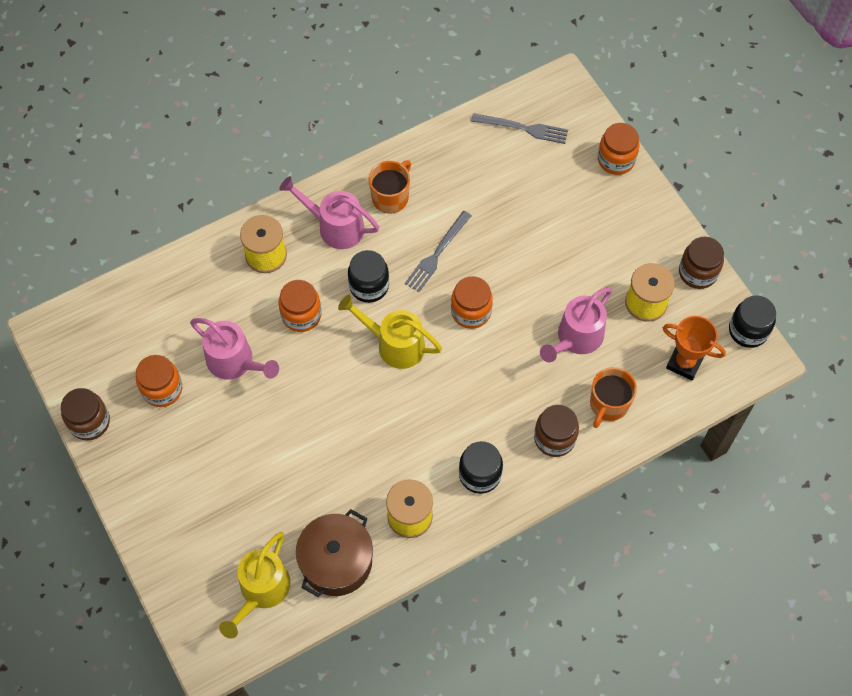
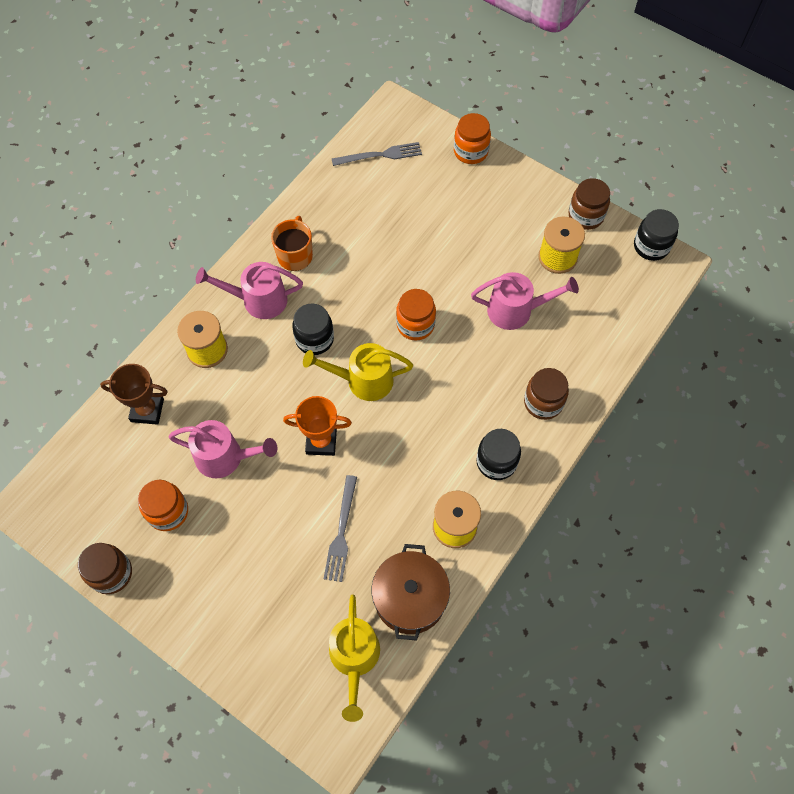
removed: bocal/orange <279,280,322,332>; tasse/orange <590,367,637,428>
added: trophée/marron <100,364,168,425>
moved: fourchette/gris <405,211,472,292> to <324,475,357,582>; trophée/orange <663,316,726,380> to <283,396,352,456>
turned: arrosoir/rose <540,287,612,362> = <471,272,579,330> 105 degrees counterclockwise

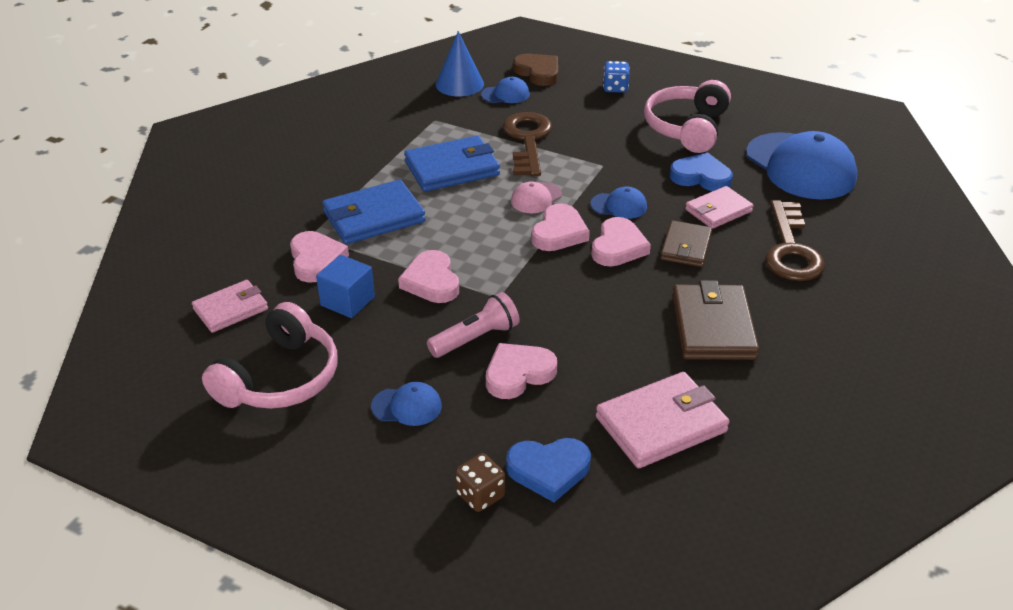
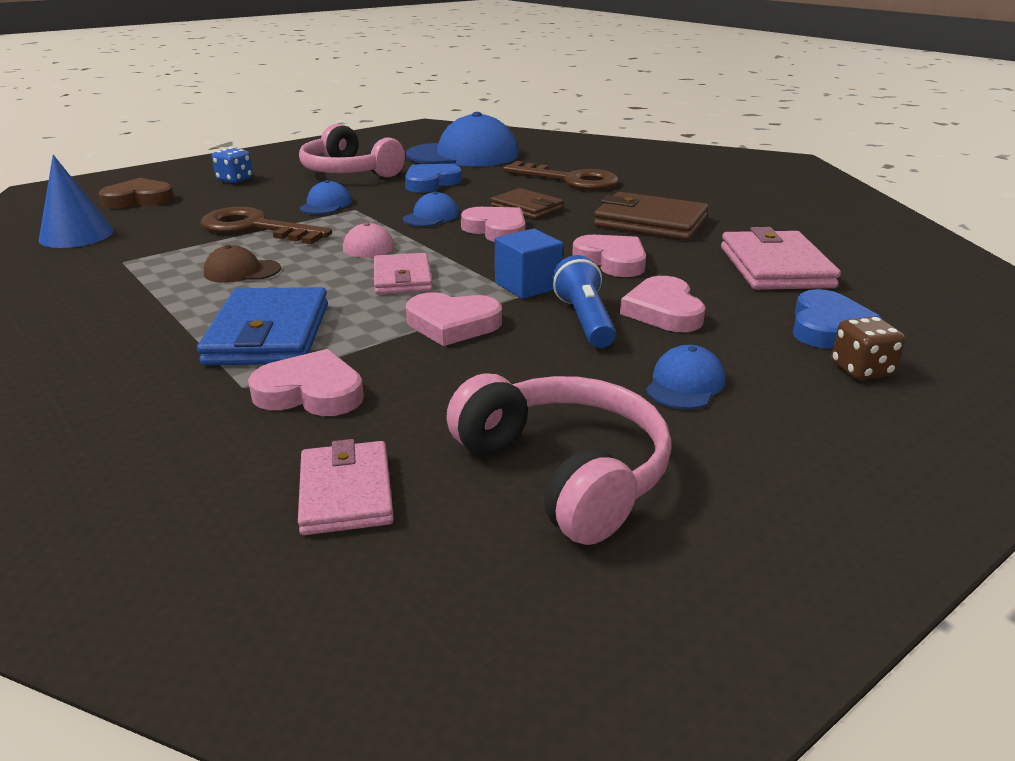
moved: casquette/bleu <481,77,530,103> to <300,180,352,214>; portefeuille/rose <685,186,754,229> to <374,253,432,294>; cœur/rose <531,203,590,251> to <572,235,646,277>; cube/bleu <316,255,375,318> to <495,229,563,299>
replaced: portefeuille/bleu <404,135,500,192> to casquette/marron <203,245,281,283>
recoloured: lampe de poche/rose <427,292,519,358> to lampe de poche/bleu <552,255,616,348>

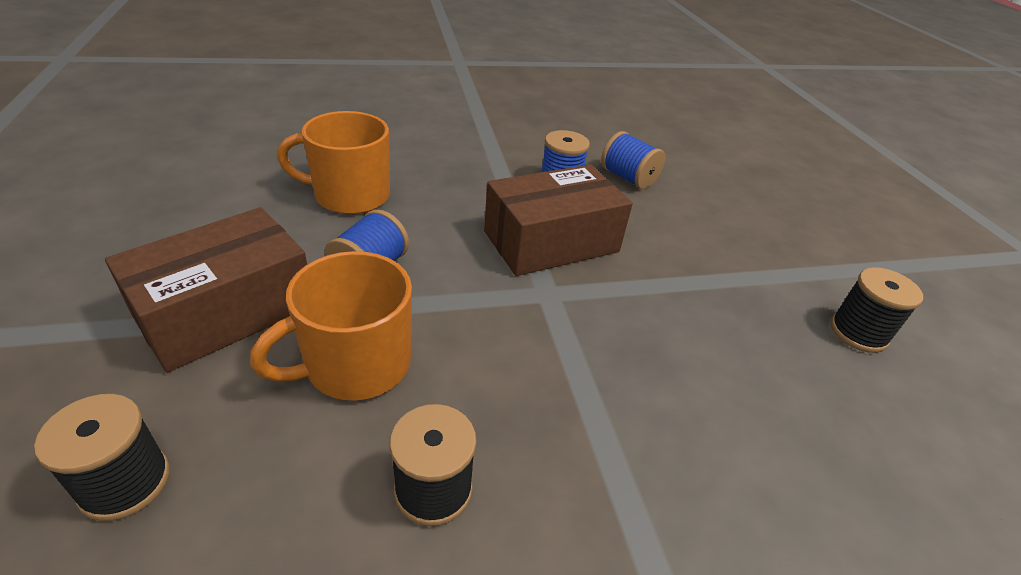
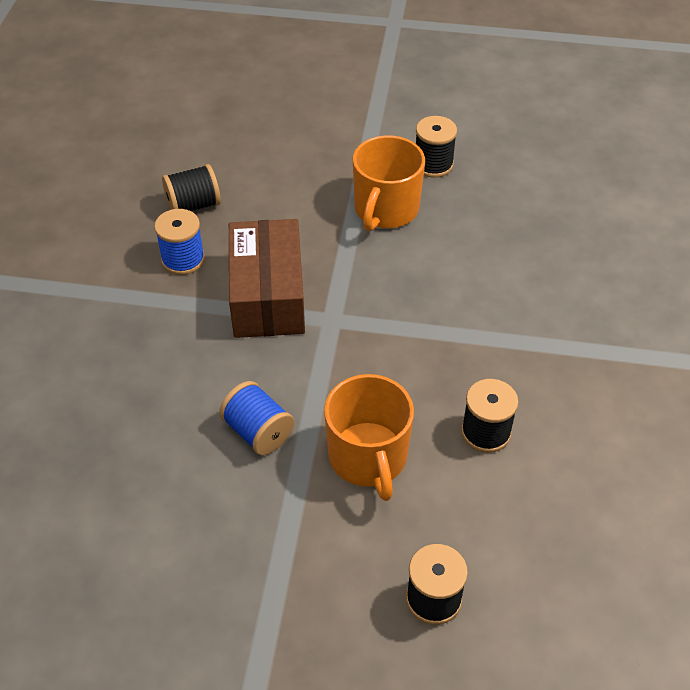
removed: boîte/marron <105,207,307,373>
moved: tasse/orange <277,111,390,214> to <353,135,425,231>
recoloured: bobine/bleu <601,131,665,189> to bobine/noir <162,164,221,211>

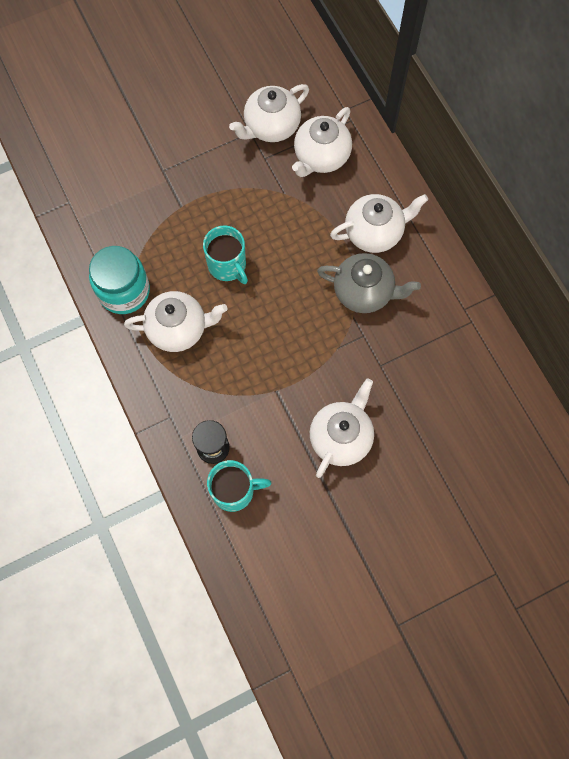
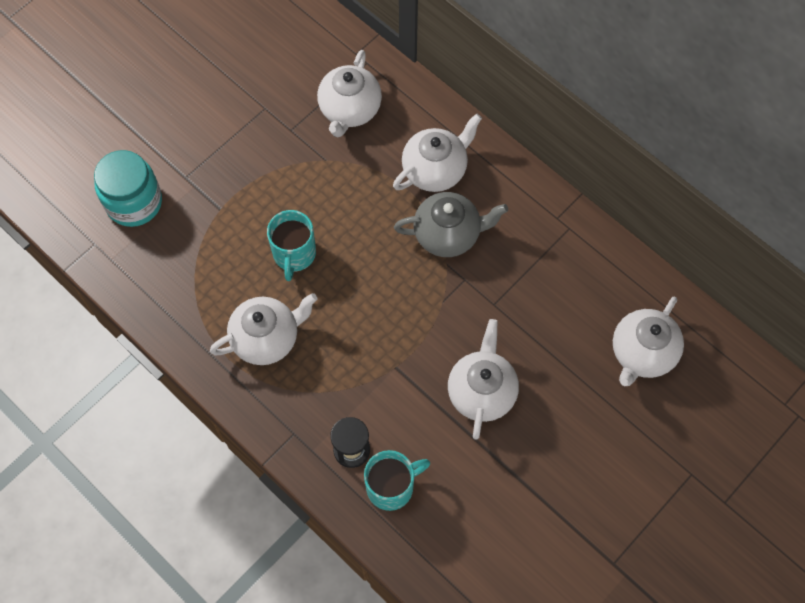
moved: théière/blanc <229,84,309,142> to <613,297,684,386>; bocal/turquoise <89,246,150,314> to <94,150,162,227>
turned: tasse/turquoise <203,225,248,284> = <267,210,316,281> 60 degrees clockwise

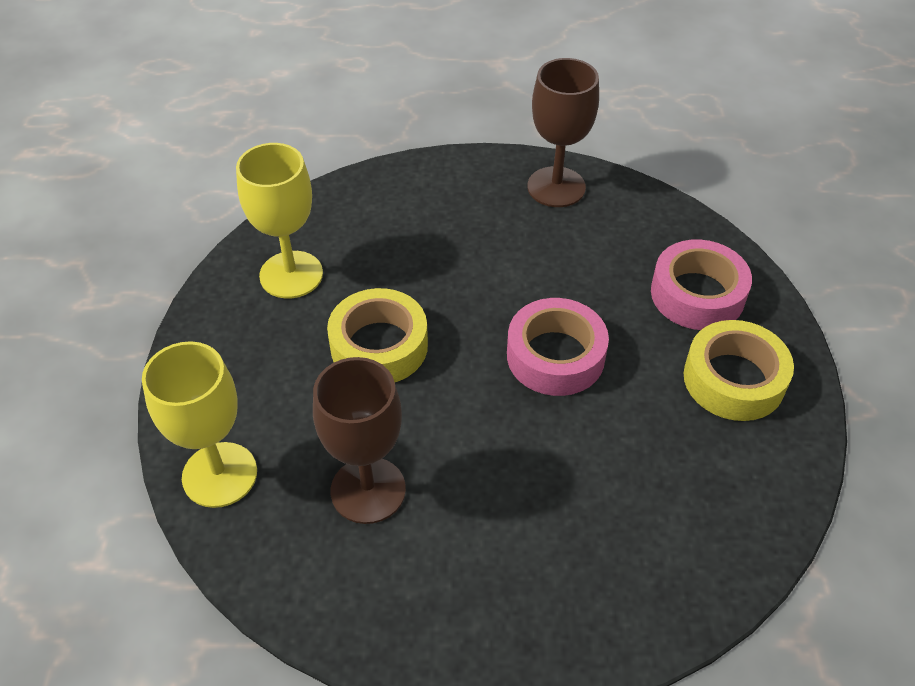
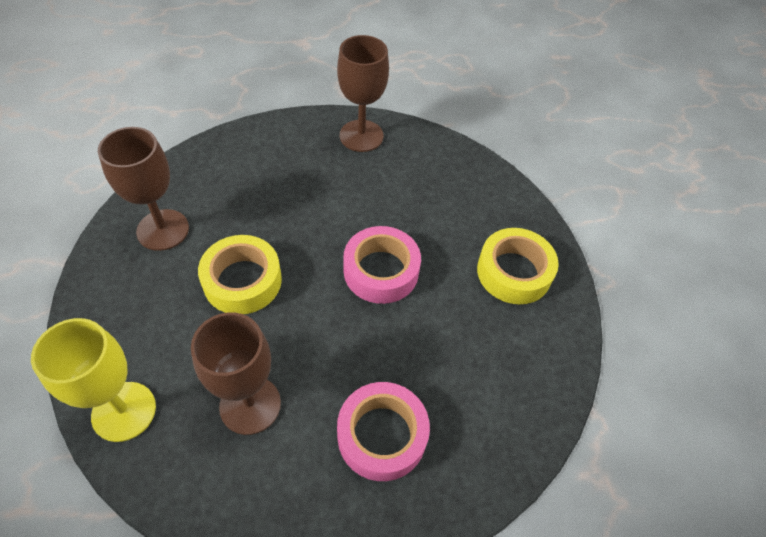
moved: ruban adhésif/rose <651,239,752,330> to <337,382,430,481>
recoloured: verre à pied/jaune <236,143,323,299> to verre à pied/marron <98,127,189,251>

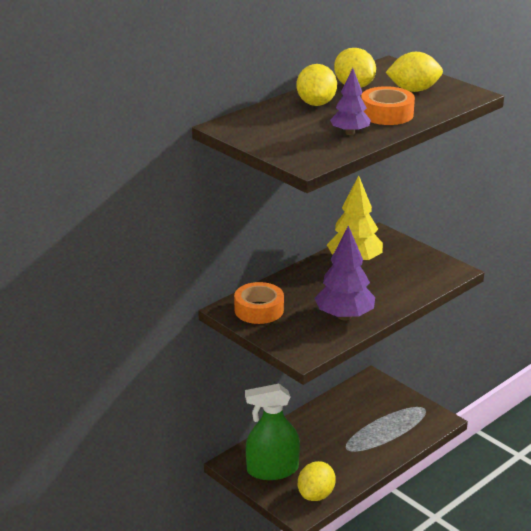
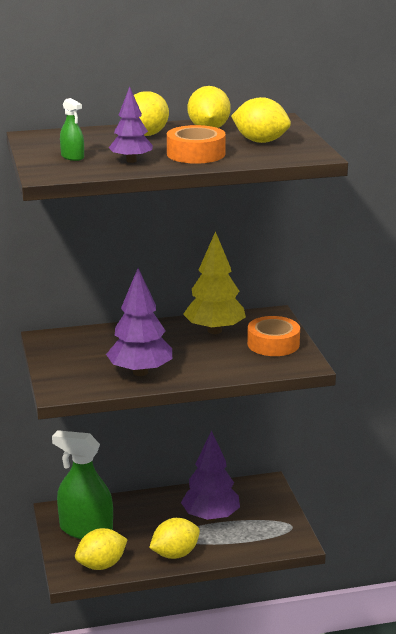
added: vaporisateur/vert <60,98,84,161>; arbre/violet <181,430,240,521>; citron/jaune <149,518,200,559>
moved: ruban adhésif/orange <234,282,284,324> to <247,316,300,356>

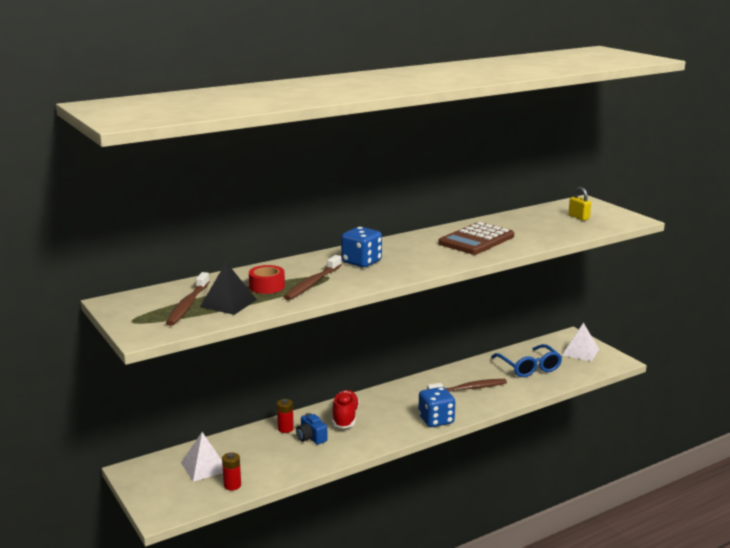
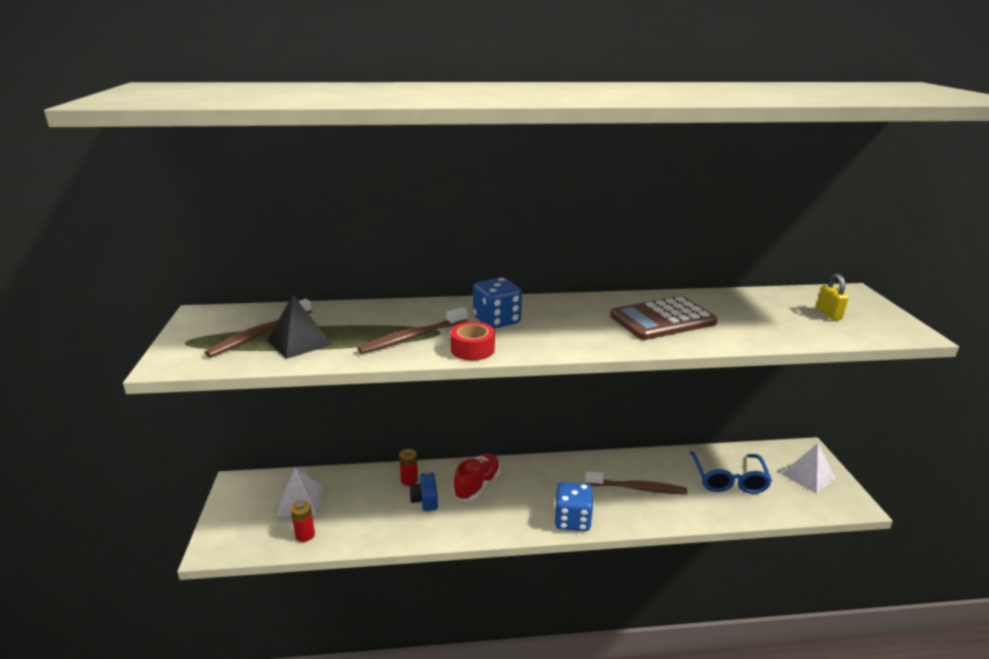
moved: ruban adhésif/rouge <249,265,285,294> to <450,322,495,360>

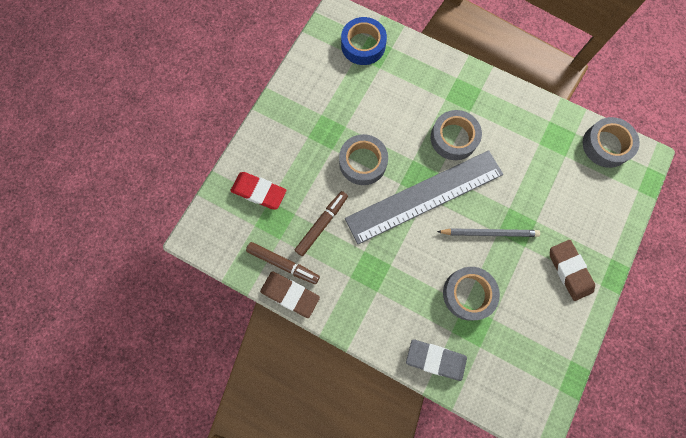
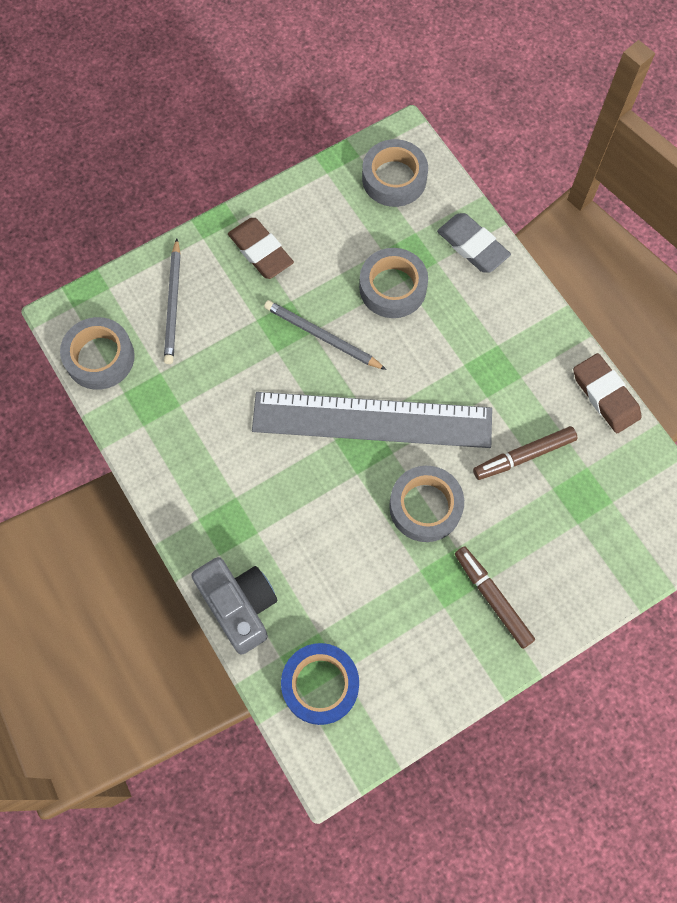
removed: gomme/rouge <230,172,286,210>
added: crayon/gris <164,239,180,364>; appareil photo/gris <192,557,277,655>
moved: ruban adhésif/gris <431,110,482,160> to <362,139,428,207>; feutre/marron <246,242,320,284> to <455,546,535,649>
turned: gomme/marron <550,240,595,301> = <228,218,294,279> 45 degrees counterclockwise

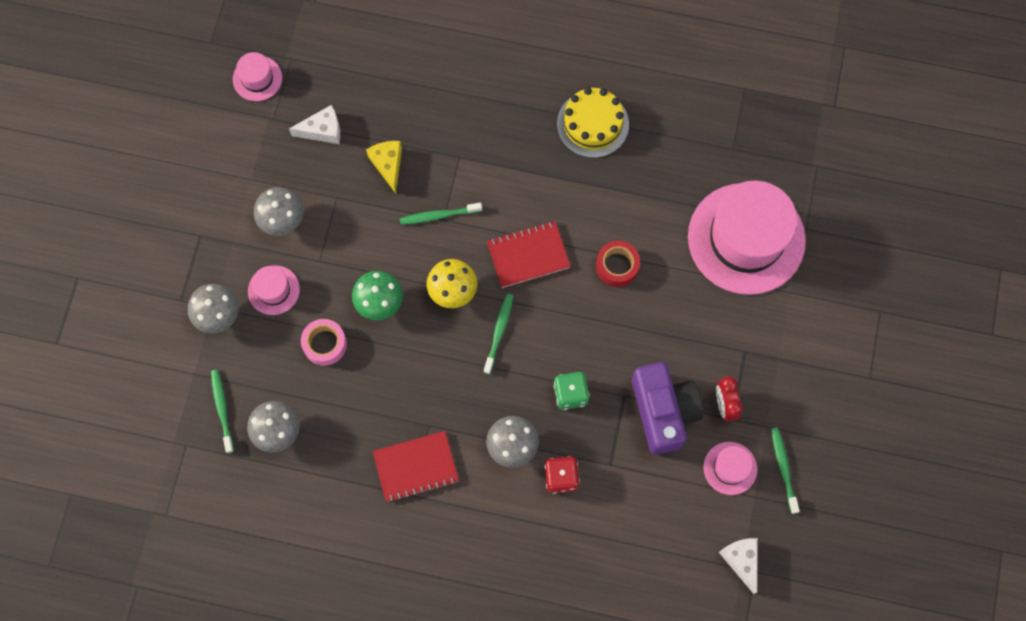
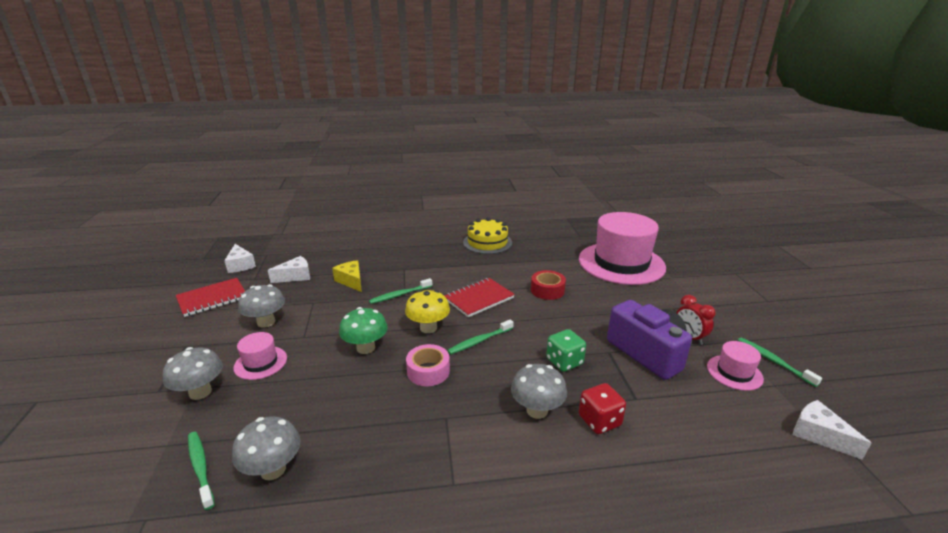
moved: ruban adhésif/rose <301,319,347,366> to <406,344,450,386>; carnet/rouge <373,431,459,502> to <176,278,245,317>
replaced: chapeau/rose <233,52,282,101> to fromage/blanc <224,244,256,273>
turned: brosse à dents/vert <484,294,513,374> = <447,319,514,355> 120 degrees counterclockwise

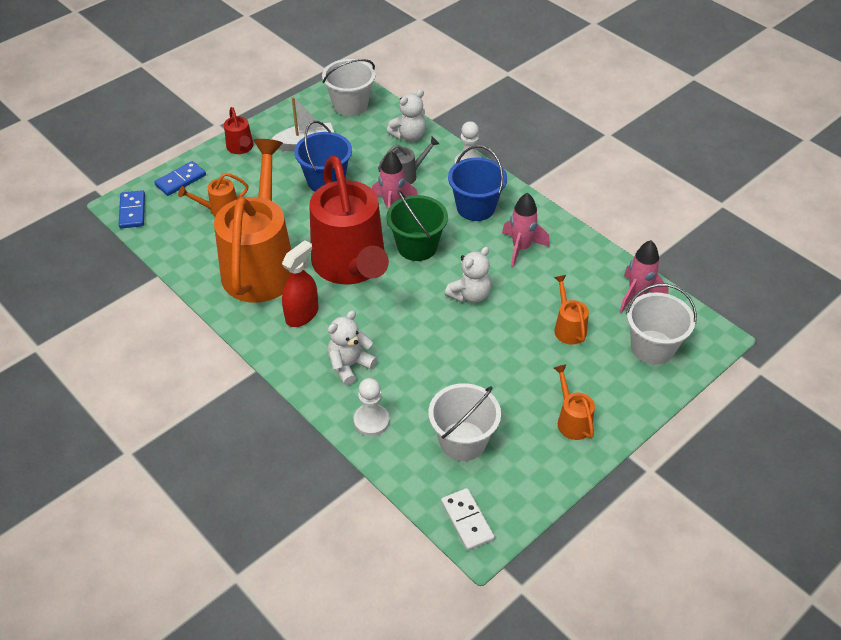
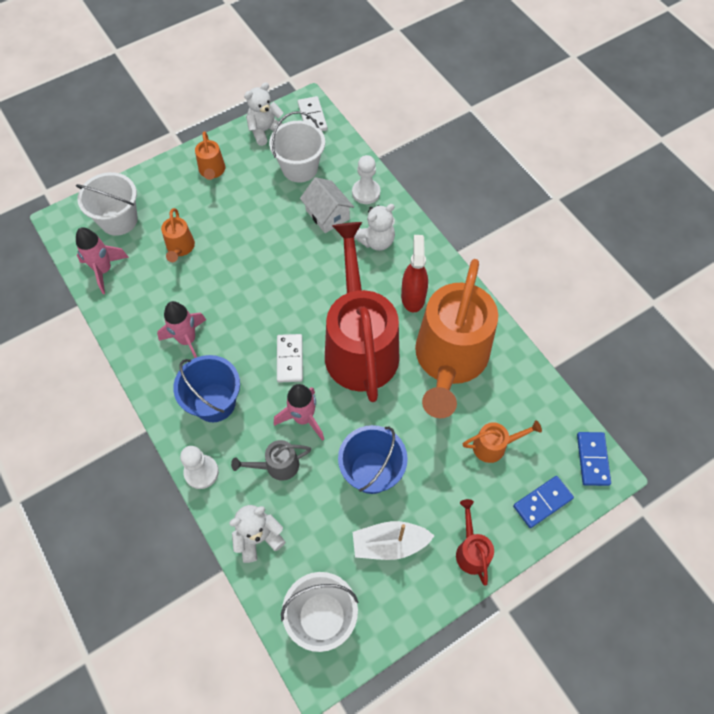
added: maison/blanc <300,177,354,233>
moved: ours en peluche/blanc <445,247,491,303> to <244,82,284,146>
replaced: seau/vert <386,190,448,261> to domino/blanc <277,334,303,383>
turned: vaporisateur/rouge <282,240,319,327> = <401,235,428,313> 135 degrees clockwise

